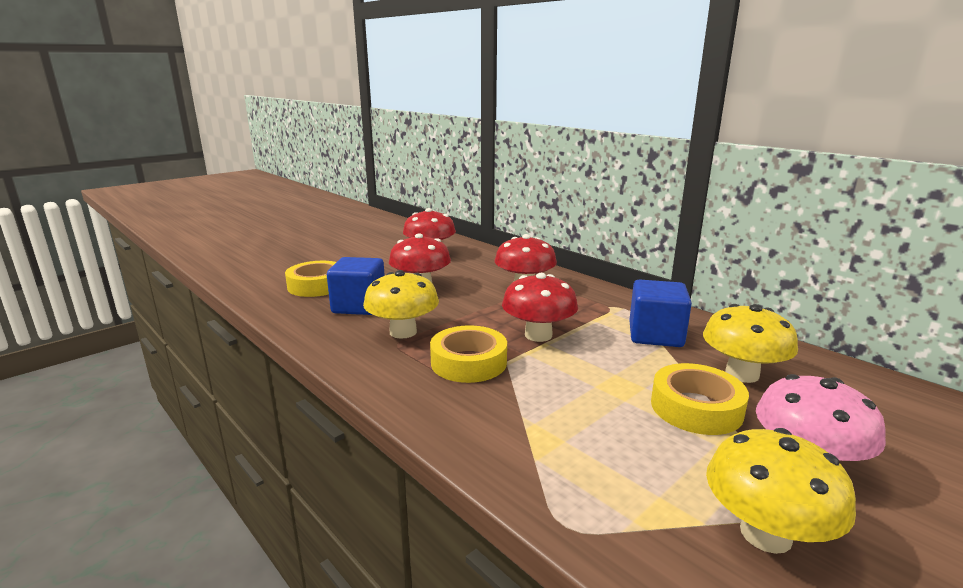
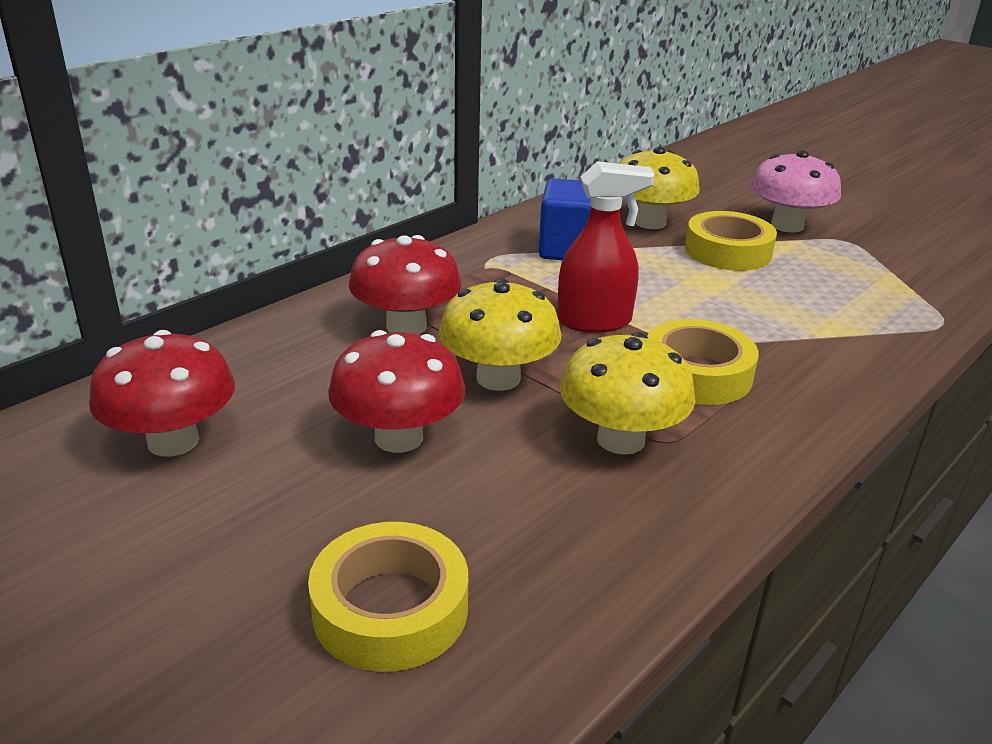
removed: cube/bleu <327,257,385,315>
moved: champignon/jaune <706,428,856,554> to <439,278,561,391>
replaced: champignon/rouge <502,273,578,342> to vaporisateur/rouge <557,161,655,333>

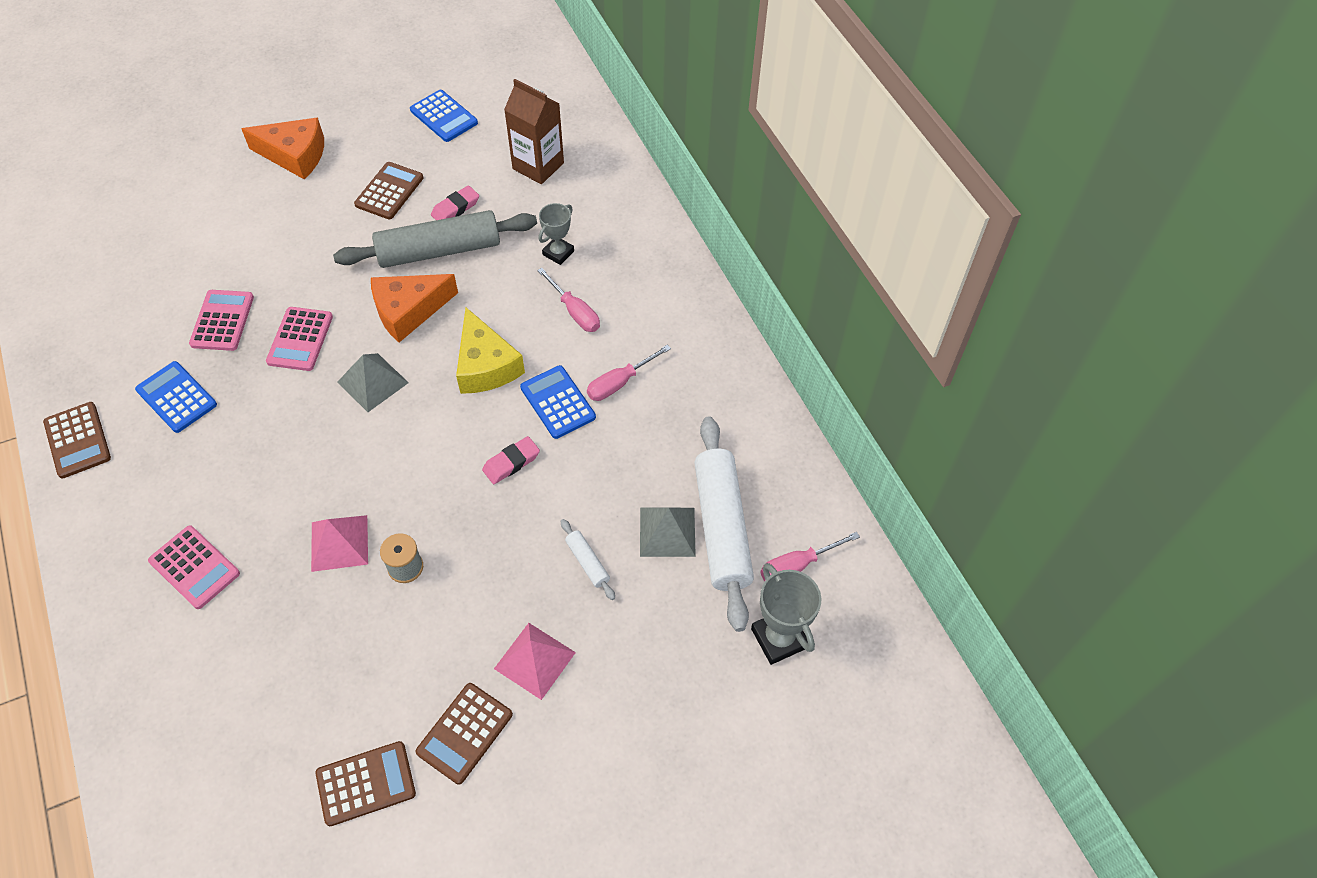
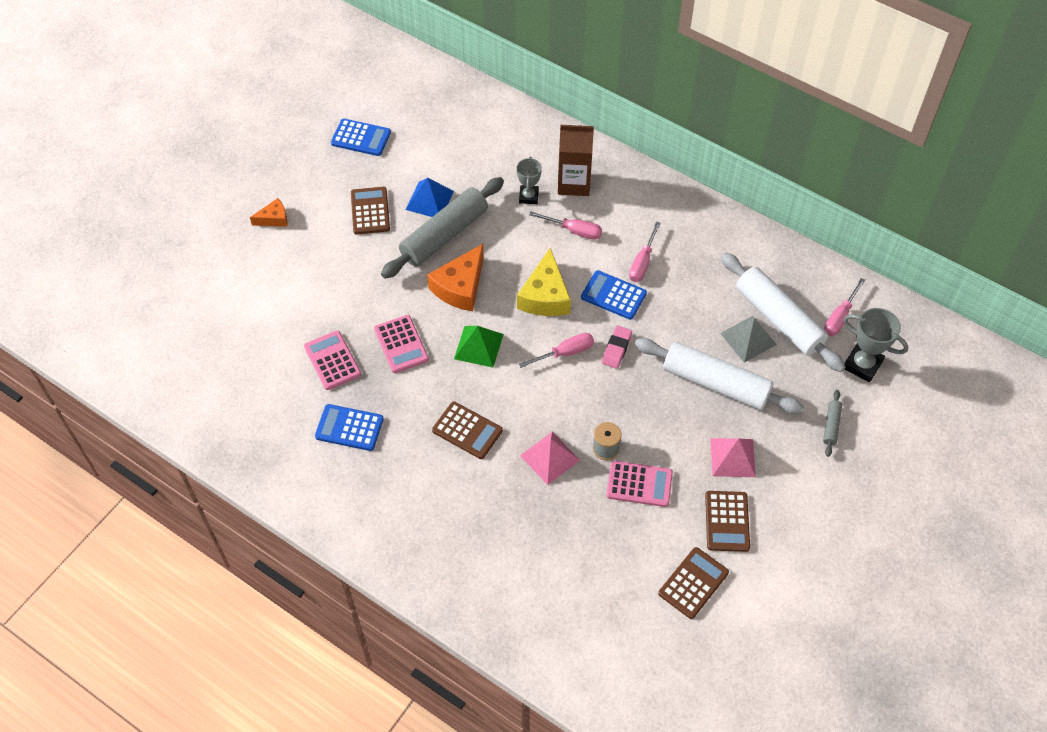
added: tournevis/rose <519,333,594,368>; rouleau à pâtisserie/gris <823,390,842,457>
moved: brique de lait/marron <504,79,564,184> to <558,124,594,196>; calculatrice/marron <43,402,111,478> to <432,401,503,459>; calculatrice/rose <148,525,240,609> to <606,461,673,507>
replaced: gomme/rose <431,185,479,220> to pyramide/bleu <405,178,454,217>
recoloured: pyramide/gris <337,353,409,412> to pyramide/vert <454,326,504,367>
turned: fromage/jaune <456,308,525,394> = <517,248,571,316> 60 degrees clockwise
resized: fromage/orange <242,118,324,179> = <250,198,288,227> x0.55; rouleau à pâtisserie/blanc <561,519,615,600> = <635,338,804,414> x2.36

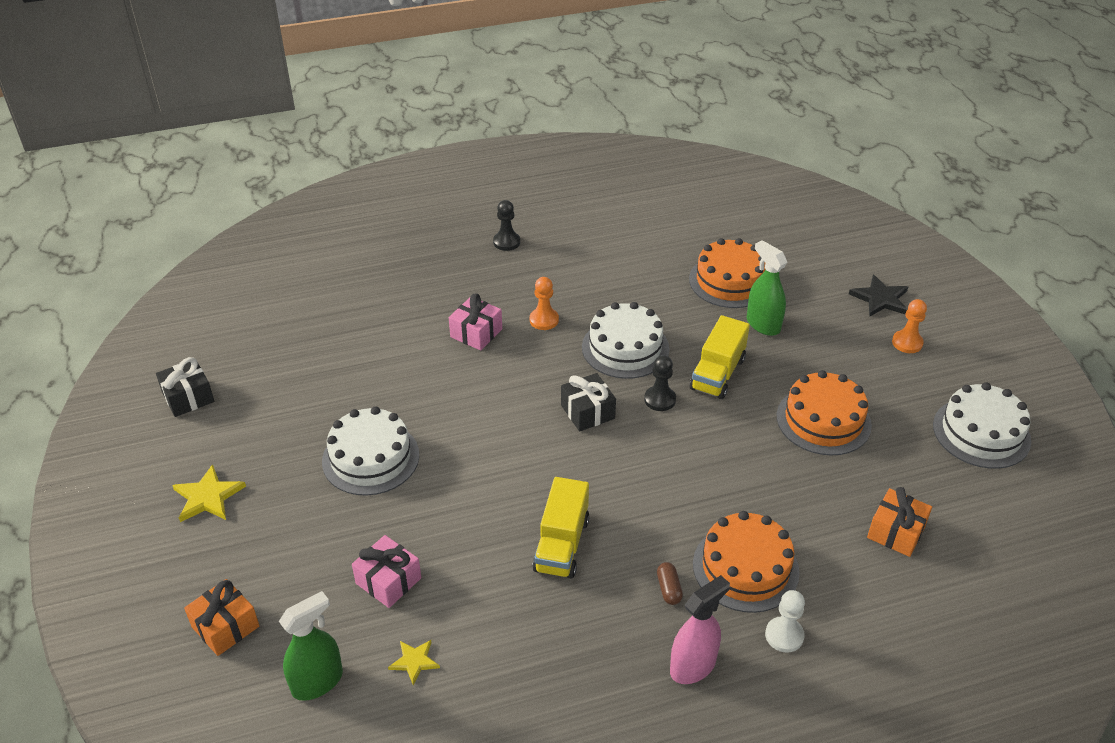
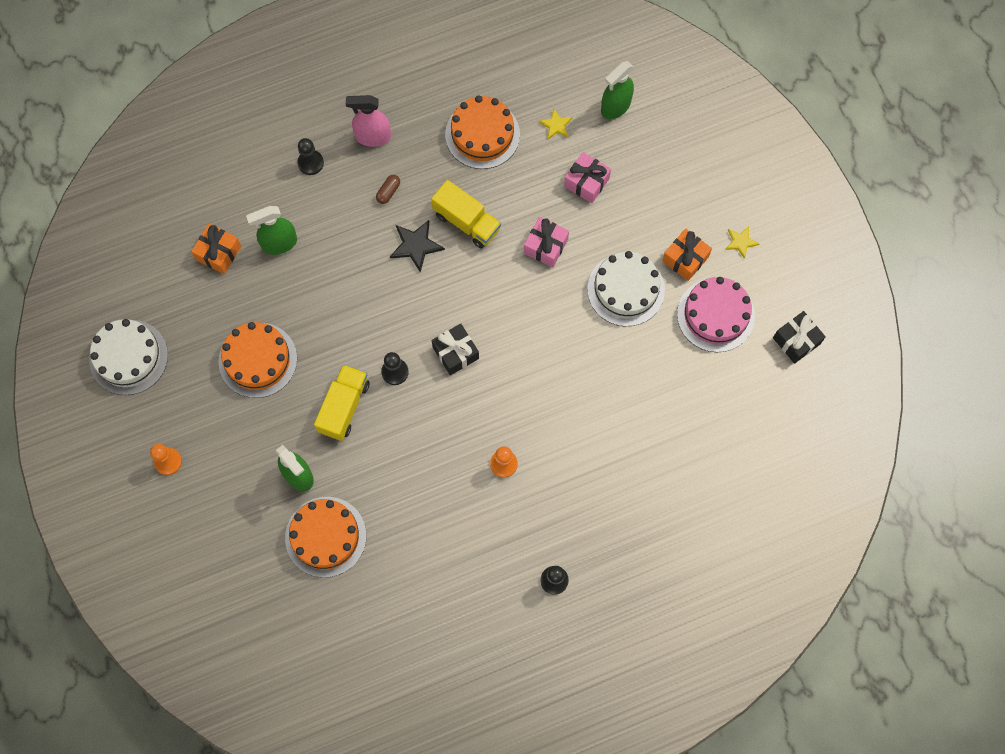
removed: gâteau/blanc <582,302,669,379>
added: vaporisateur/vert <246,206,297,255>; gâteau/rose <677,277,755,352>
moved: étoile/noir <849,275,908,317> to <390,220,445,273>; cadeau/rose <449,293,502,350> to <524,217,569,267>; gâteau/orange <693,511,800,613> to <445,96,520,169>; cadeau/orange <184,579,259,656> to <662,229,712,281>
recoloured: pion/blanc <765,590,805,653> to pion/noir <297,138,324,175>
turned: camion/jaune <532,477,590,579> = <431,180,501,248> 120 degrees clockwise; gélule/marron <657,562,683,605> = <376,175,400,204> 45 degrees clockwise; vaporisateur/rose <670,575,730,684> = <346,95,391,147> 45 degrees clockwise
resized: étoile/jaune <172,464,246,522> = <725,227,759,259> x0.63

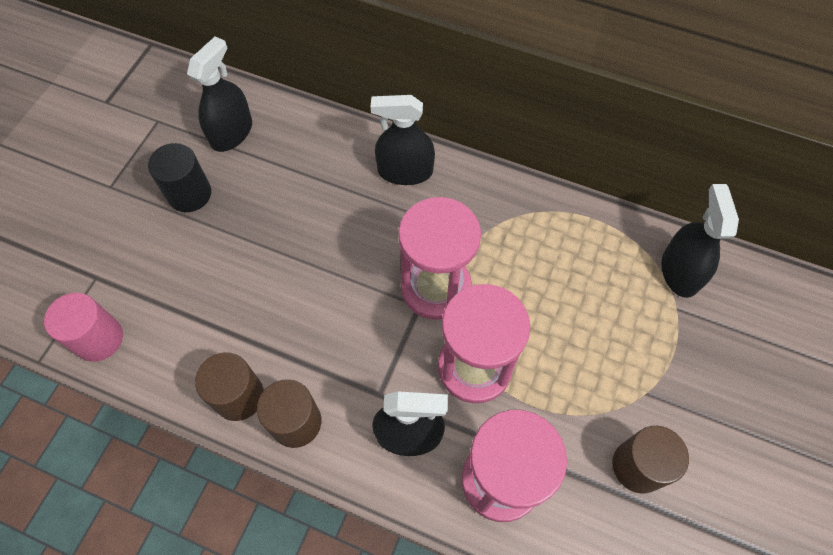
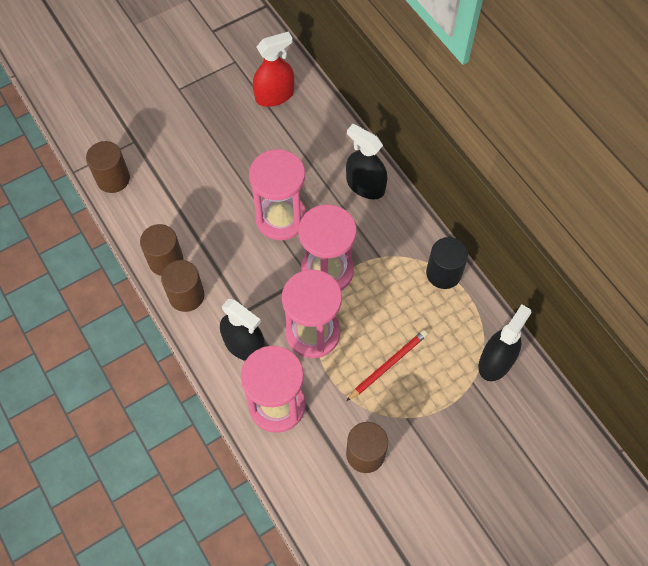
added: sablier/rose <249,149,307,240>; crayon/rouge <346,330,428,401>
moved: cylindre/noir <148,143,211,212> to <426,237,468,289>
recoloured: vaporisateur/noir <187,36,252,152> to vaporisateur/rouge <253,31,294,107>; cylindre/rose <44,293,123,362> to cylindre/marron <86,141,130,193>

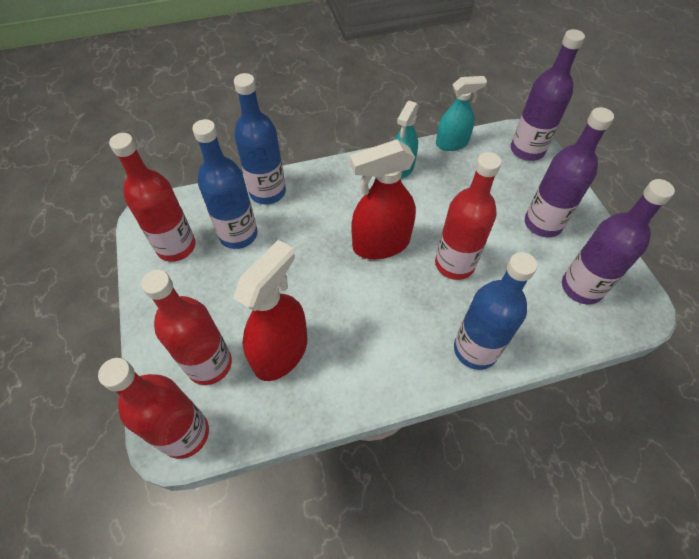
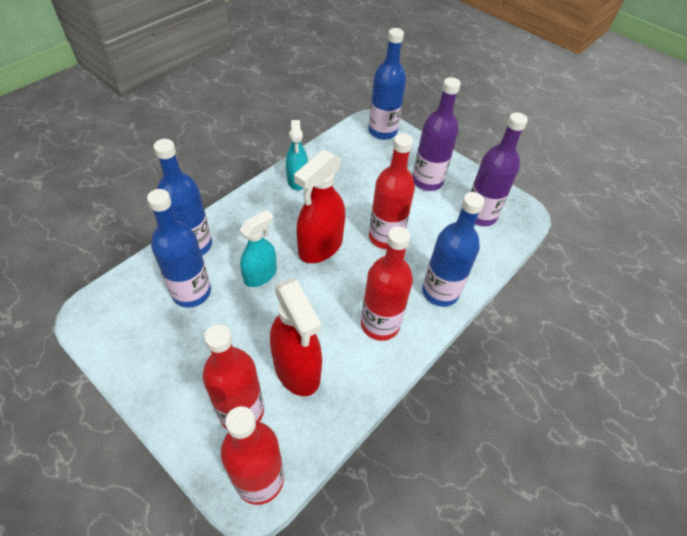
moved: vaporisateur/turquoise <436,76,487,151> to <240,210,277,287>; bouteille/rouge <109,133,196,262> to <361,226,413,341>
recoloured: bouteille/violet <511,29,585,161> to bouteille/bleu <368,28,406,140>
turned: vaporisateur/rouge <233,240,307,381> = <270,278,322,396> 150 degrees clockwise

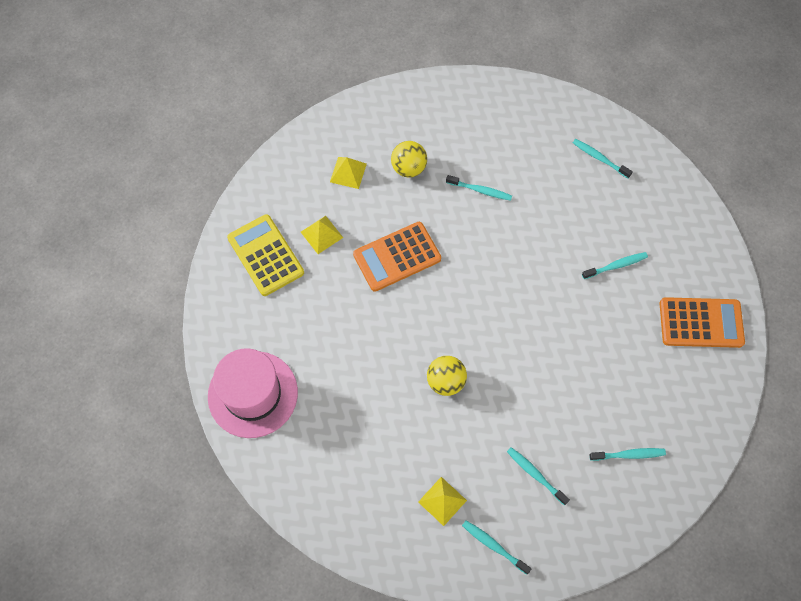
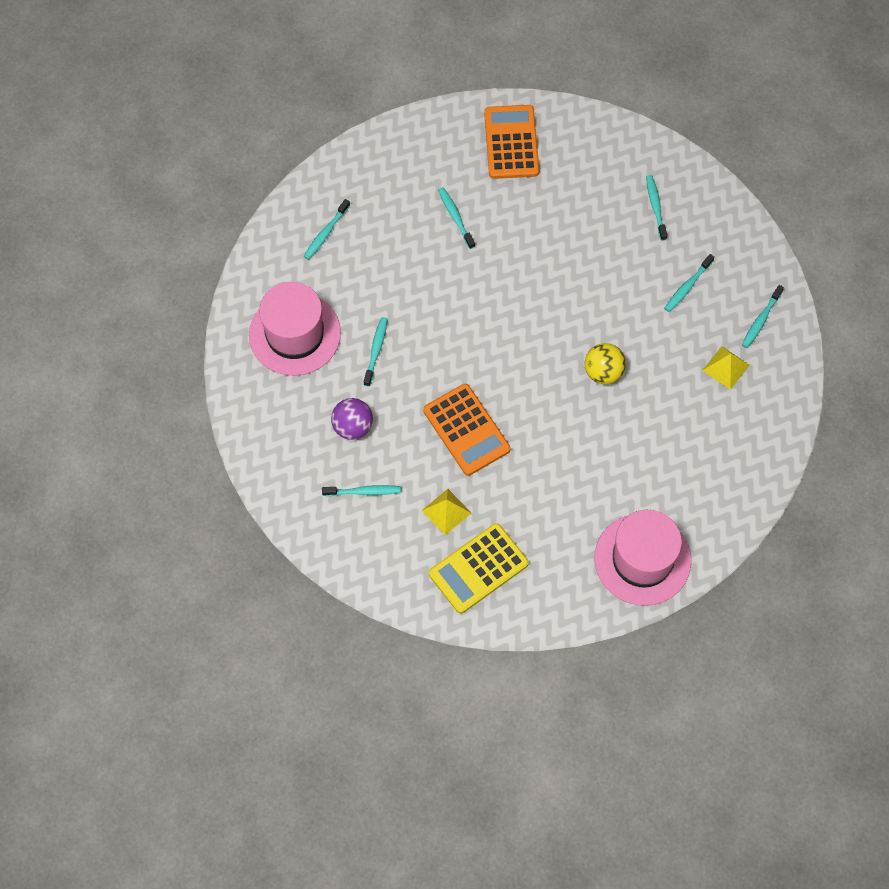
added: chapeau/rose <249,282,341,376>
replaced: pyramide/jaune <330,157,367,189> to brosse à dents/turquoise <322,485,401,496>
recoloured: balle/jaune <391,141,427,178> to balle/violet <331,398,373,440>

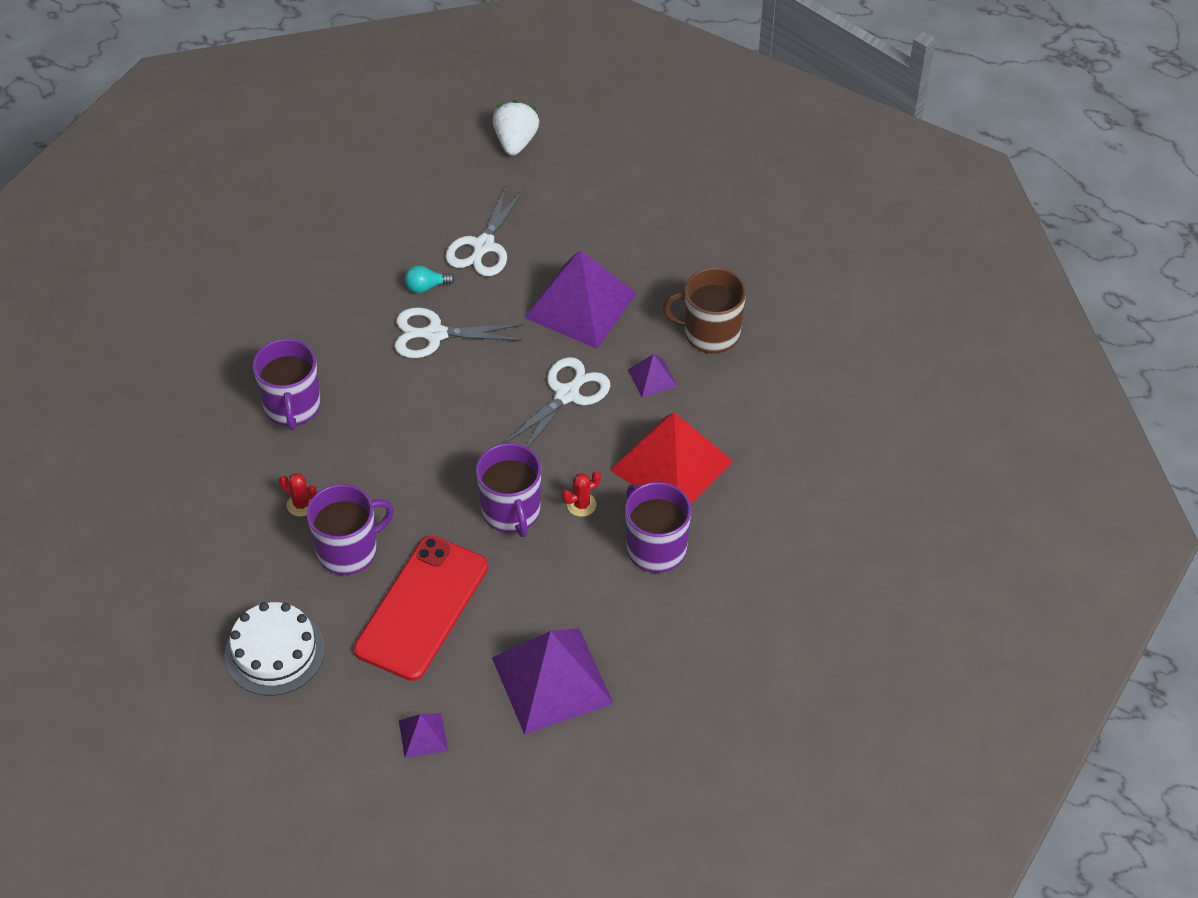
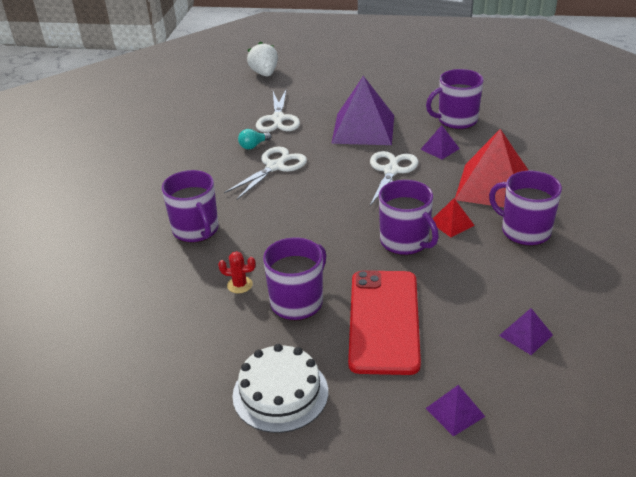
replaced: cactus/rouge <562,471,601,517> to pyramide/rouge <433,198,475,237>
recoloured: tasse/marron <663,268,746,354> to tasse/violet <426,69,484,129>
turned: ciseaux/blanc <394,307,523,358> = <224,147,307,200> 150 degrees clockwise
resized: pyramide/violet <492,628,614,735> = <499,308,553,355> x0.45

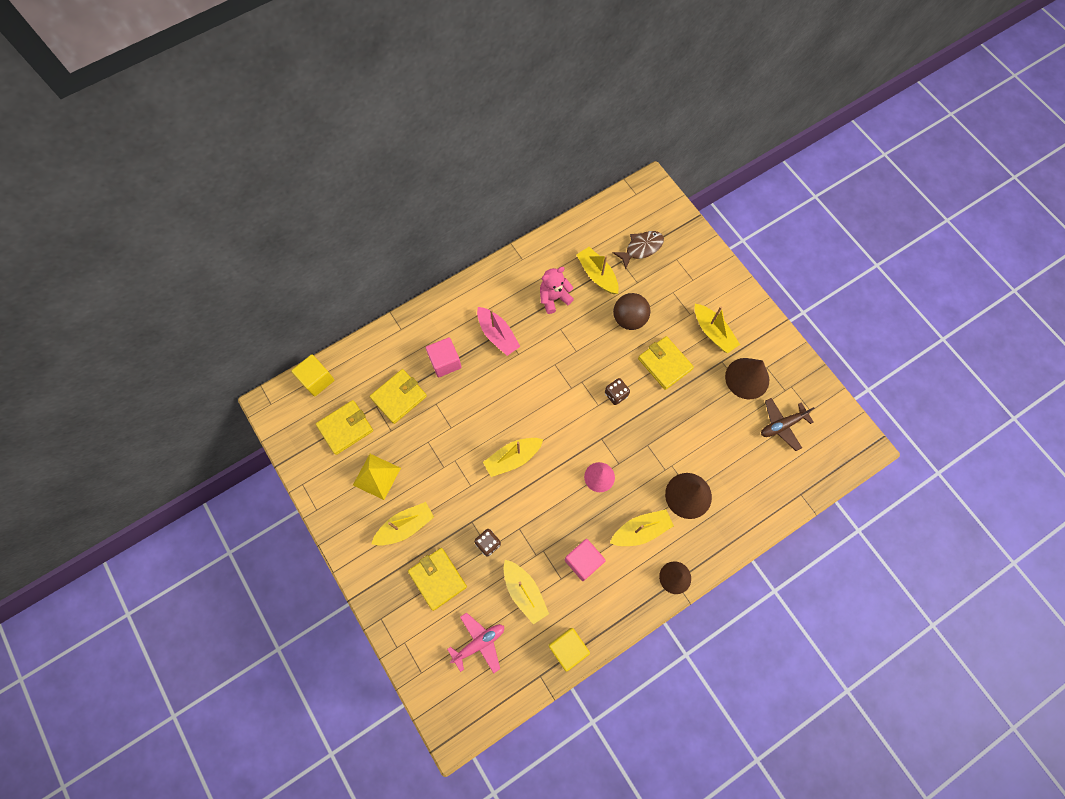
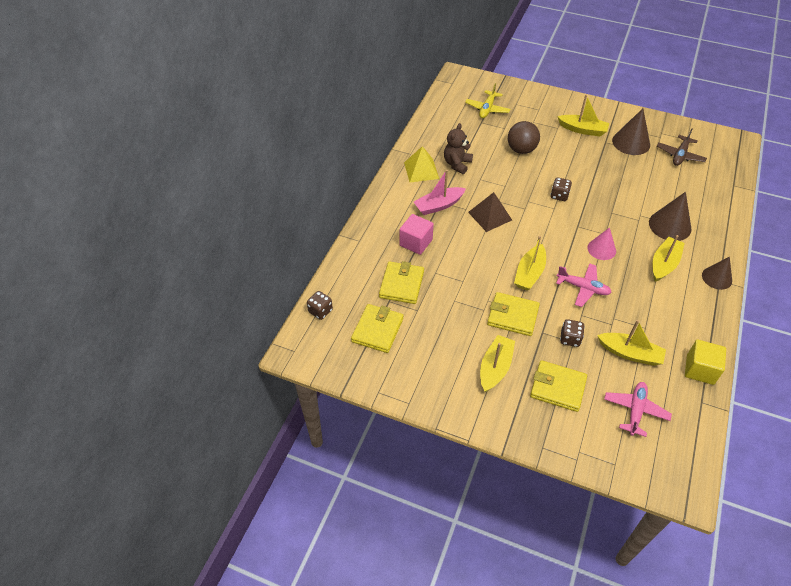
removed: bateau/jaune <576,247,619,294>; cube/rose <565,539,606,581>
added: pyramide/marron <468,192,512,232>; avion/rose <556,263,612,307>
moved: portefeuille/jaune <638,336,694,390> to <487,292,540,336>; pyramide/jaune <353,454,401,500> to <404,146,439,182>
replaced: poisson/marron <613,231,664,269> to avion/jaune <465,83,510,118>; cube/jaune <291,354,334,397> to dé/marron <307,291,333,320>
recoloured: ours en peluche/rose <540,267,574,314> to ours en peluche/marron <444,123,473,174>
turned: bateau/rose <477,307,521,356> = <414,170,466,215> 135 degrees clockwise

